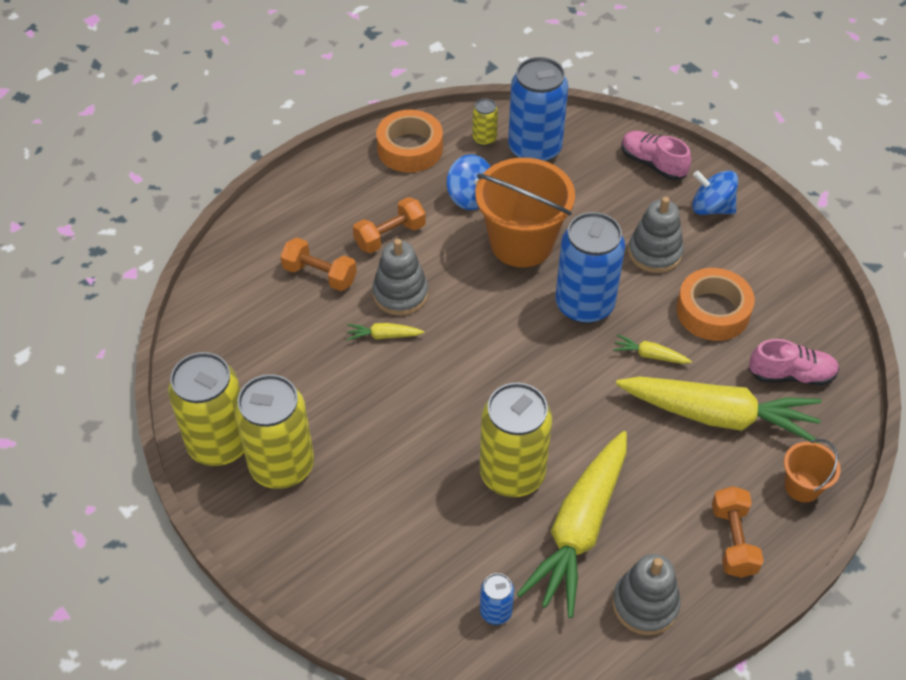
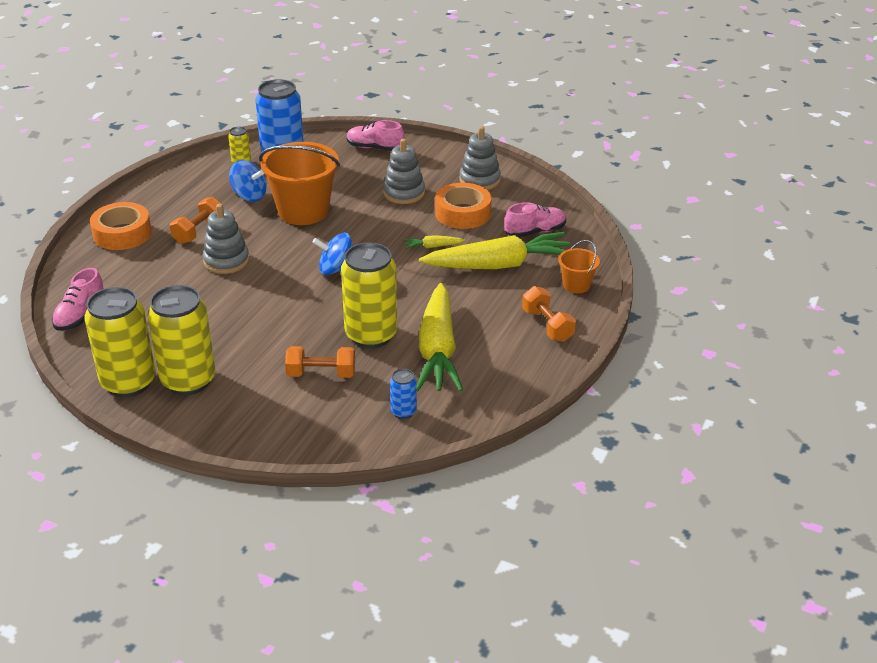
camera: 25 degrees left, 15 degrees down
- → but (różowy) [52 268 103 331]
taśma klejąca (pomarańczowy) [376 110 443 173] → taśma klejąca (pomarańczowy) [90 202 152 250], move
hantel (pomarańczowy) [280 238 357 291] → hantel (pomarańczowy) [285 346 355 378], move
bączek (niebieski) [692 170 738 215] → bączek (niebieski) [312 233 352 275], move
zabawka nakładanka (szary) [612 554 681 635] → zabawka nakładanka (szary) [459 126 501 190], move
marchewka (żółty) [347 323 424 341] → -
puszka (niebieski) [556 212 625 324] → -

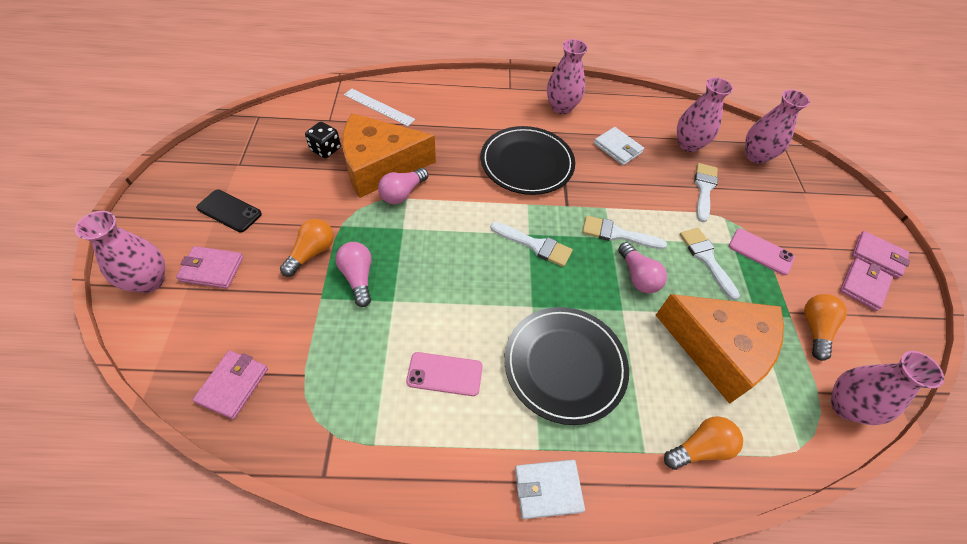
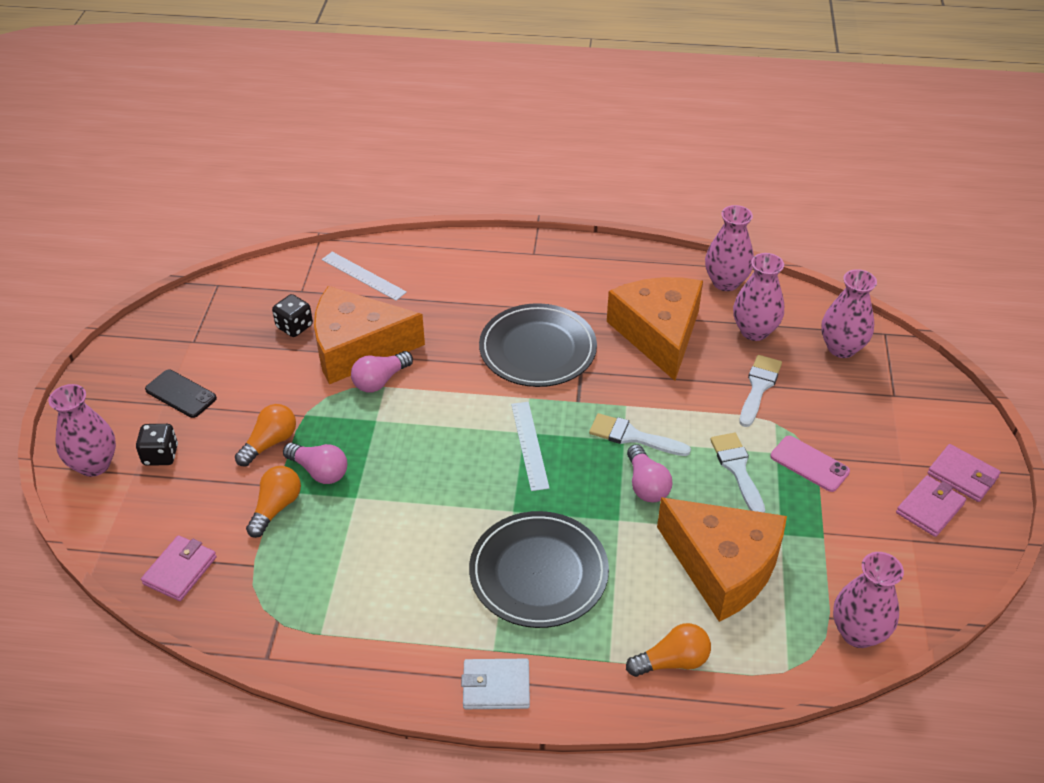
camera: 10 degrees right, 10 degrees down
portfel (różowy) [176 246 243 289] → kostka do gry (czarny) [136 424 178 466]
żarówka (pomarańczowy) [804 294 847 361] → żarówka (pomarańczowy) [246 466 301 538], move
żarówka (różowy) [335 242 372 307] → żarówka (różowy) [283 443 347 484], 135 degrees clockwise
pędzel (biały) [490 222 573 267] → linijka (biały) [511 402 549 491]
portfel (biały) [594 127 644 165] → ser (pomarańczowy) [607 277 703 381]
wazon (różowy) [547 39 588 114] → wazon (różowy) [705 205 754 291], move
telefon (różowy) [406 352 483 396] → -

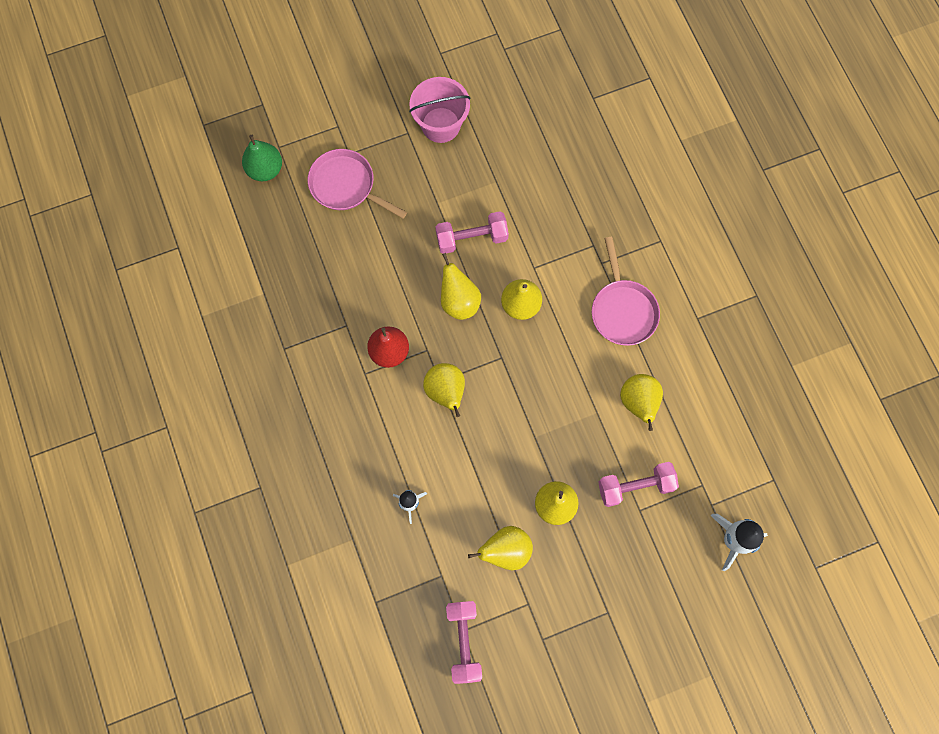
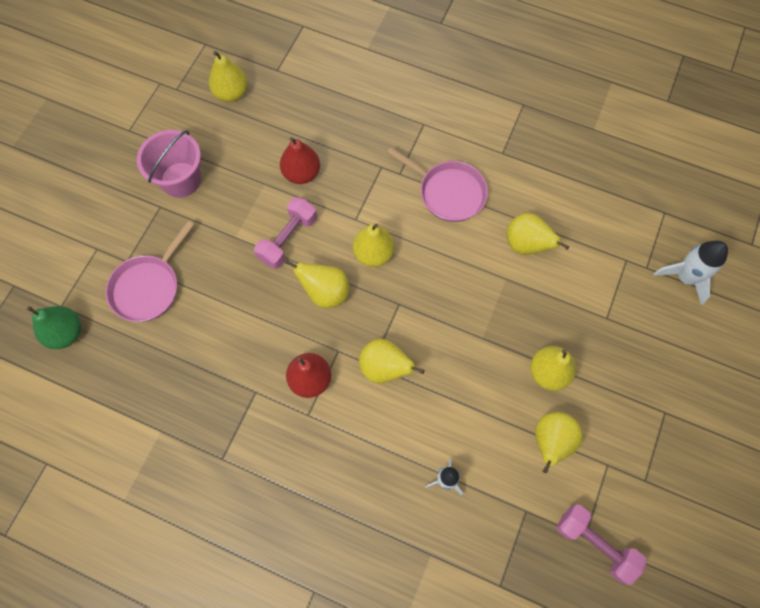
camera: 45 degrees left, 5 degrees down
patelnia (różowy) [308 149 407 218] → patelnia (różowy) [106 221 194 322], 45 degrees counterclockwise
- → gruszka (żółty) [209 51 248 102]
- → gruszka (czerwony) [280 137 320 184]
hantel (różowy) [598 462 679 507] → -

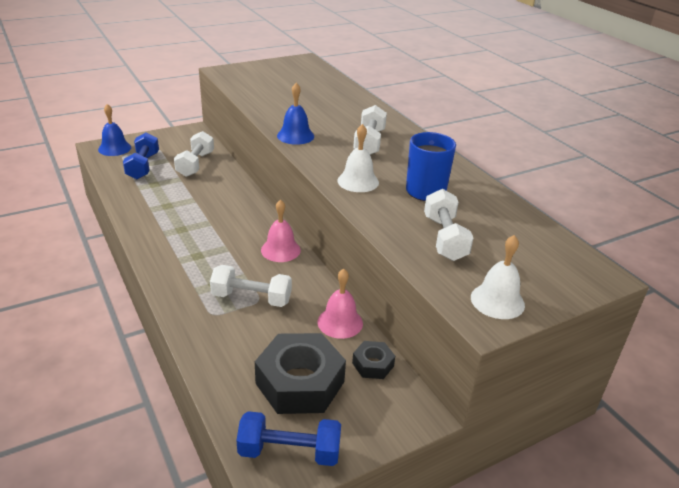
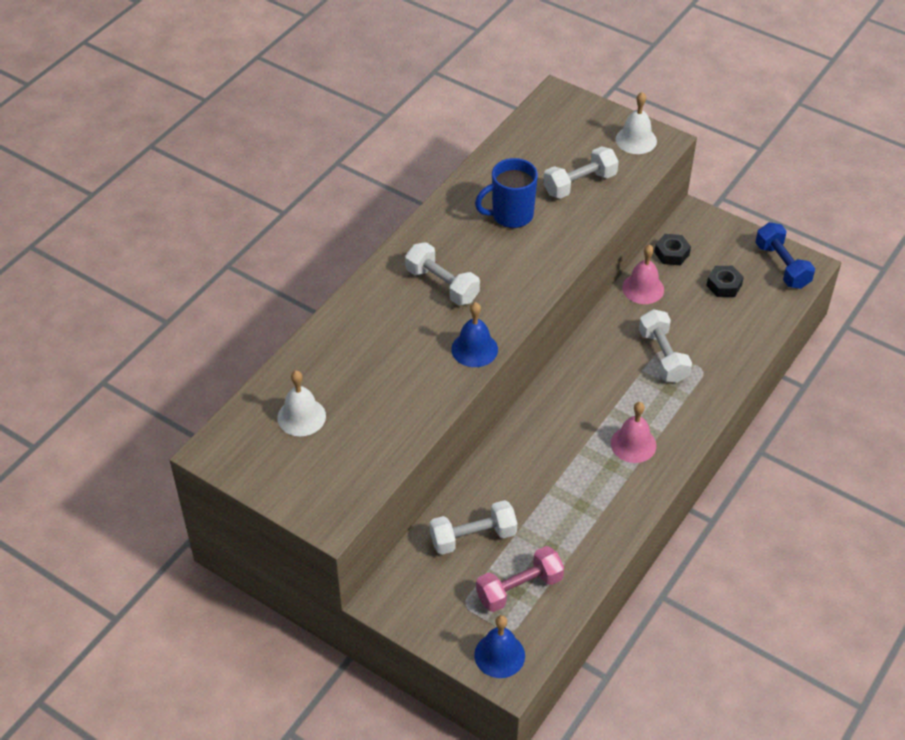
camera: 115 degrees left, 15 degrees up
dzwonek (biały) [337 124 379 192] → dzwonek (biały) [277 371 326 436], move
hantel (biały) [353 105 387 155] → hantel (biały) [405 242 480 306], 60 degrees clockwise
hantel (niebieski) [123 132 159 179] → hantel (różowy) [476 546 564 612]
dzwonek (różowy) [261 199 301 262] → dzwonek (różowy) [611 402 656 463], move
nakrętka (czarny) [255 333 346 414] → nakrętka (czarny) [706 266 744 297], x0.49

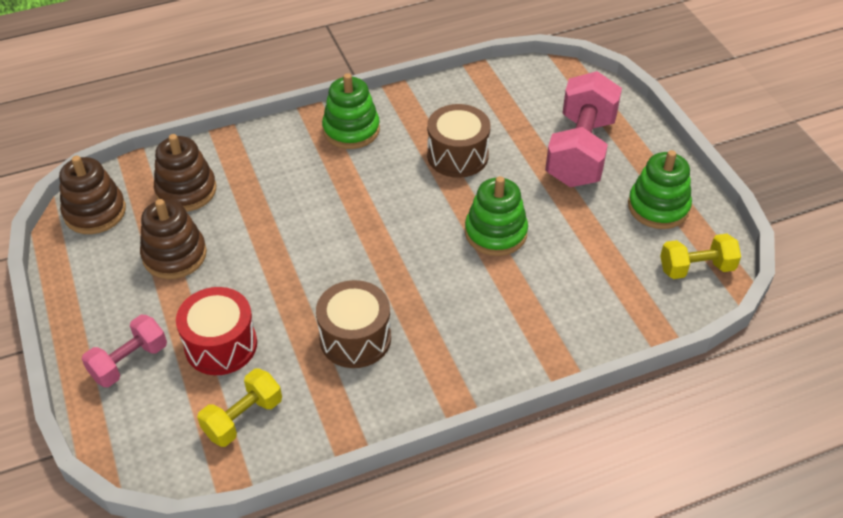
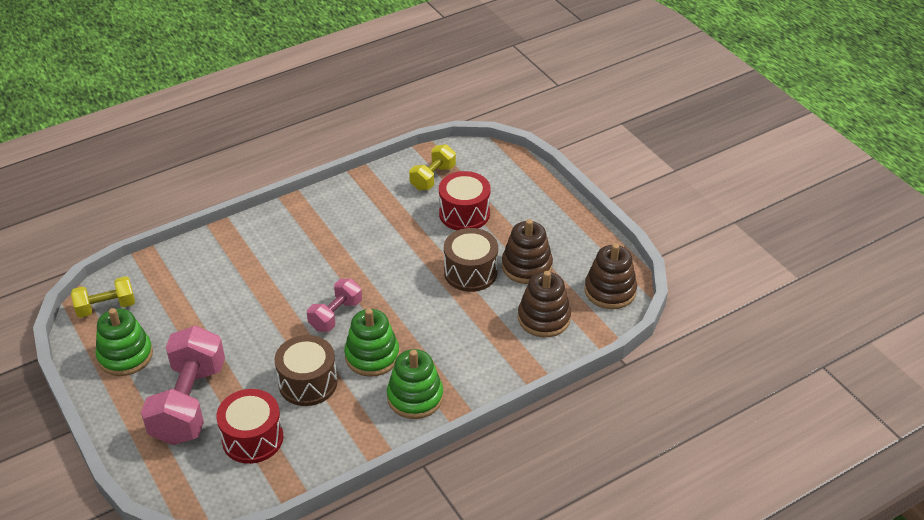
camera: 170 degrees right, 5 degrees down
- → bęben (czerwony) [216 389 283 464]
hantel (różowy) [82 315 167 387] → hantel (różowy) [307 279 362 332], move
zabawka nakładanka (zielony) [465 176 528 256] → zabawka nakładanka (zielony) [344 309 399 377], move
bęben (brązowy) [316 280 391 368] → bęben (brązowy) [444 228 498 292], move

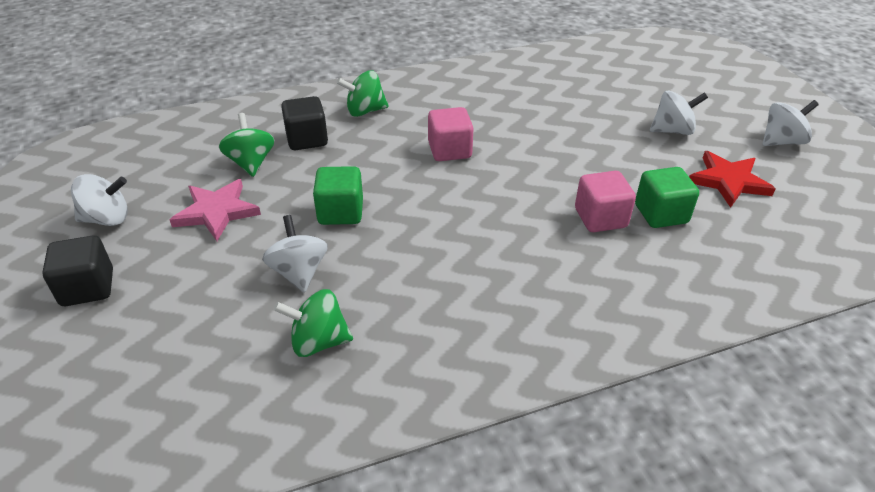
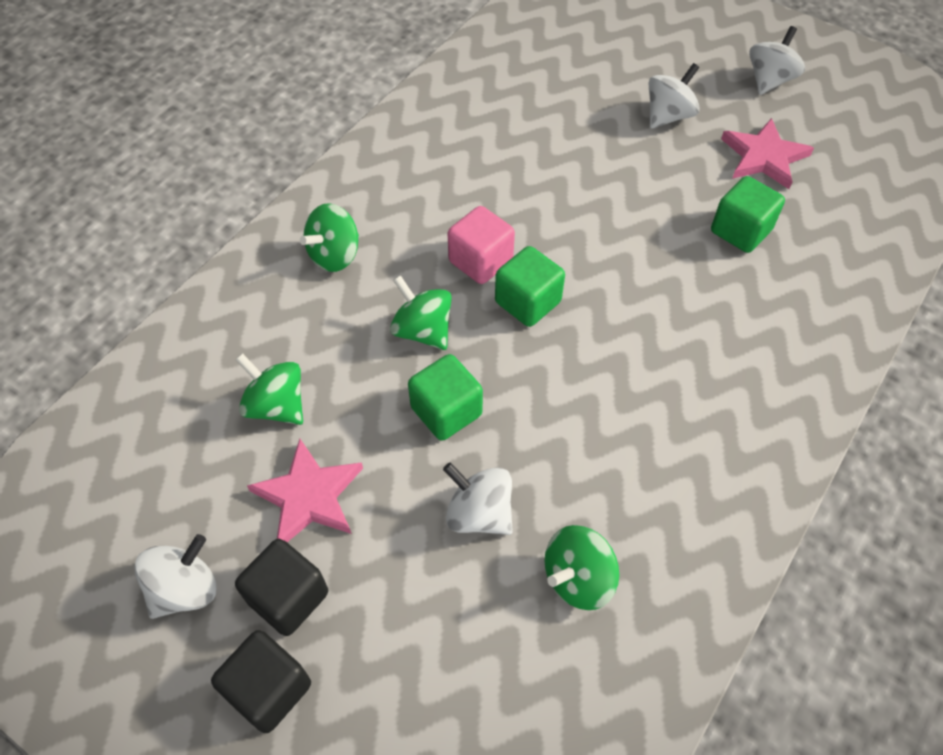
camera: 35 degrees left, 15 degrees up
sześcian (czarny) [281 96 328 150] → sześcian (czarny) [235 539 328 636], move
- → bączek (zielony) [390 275 452 350]
- → sześcian (zielony) [495 246 565 327]
gwiazda (czerwony) [689 151 776 208] → gwiazda (różowy) [721 118 814 189]
sześcian (różowy) [575 171 636 232] → -

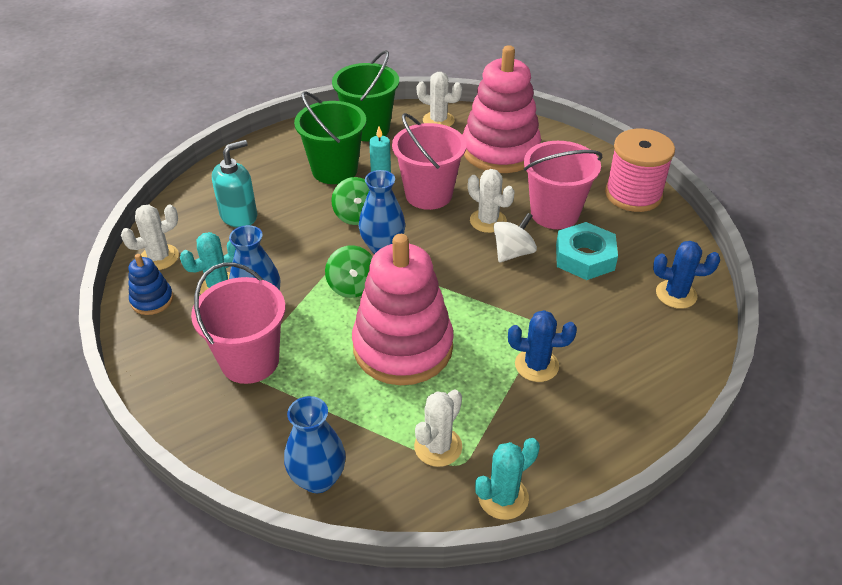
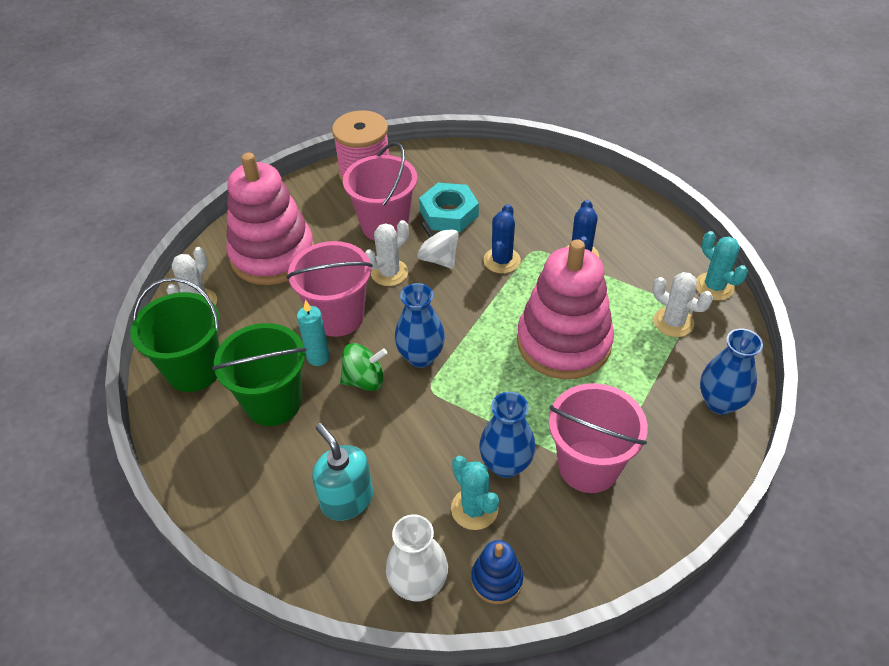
camera: 85 degrees left, 5 degrees up
kaktus (biały) [121 205 179 270] → wazon (biały) [386 514 448 602]
kaktus (niebieski) [653 241 720 309] → kaktus (niebieski) [483 204 521 274], move
bączek (zielony) [325 245 373 298] → -

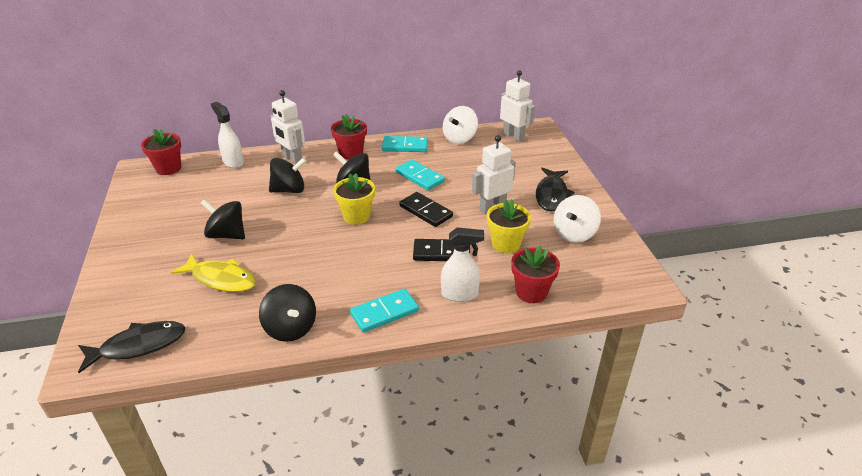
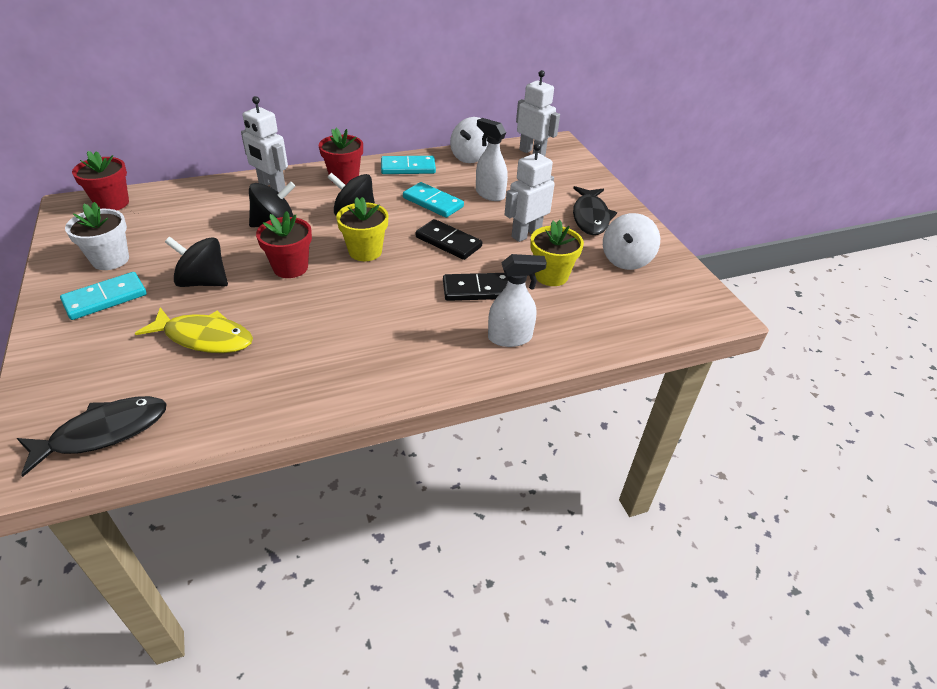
camera: 10 degrees left, 5 degrees up
kostka domina (turkusowy) [350 289 419 333] → kostka domina (turkusowy) [60 272 147 320], move
- → doniczka (biały) [65 202 129 270]
doniczka (czerwony) [511 245 560 303] → doniczka (czerwony) [256 211 312 278], move
spryskiwacz (biały) [211 102 244 168] → spryskiwacz (biały) [476 118 508 201], move
bączek (czarny) [259 284 316 342] → -

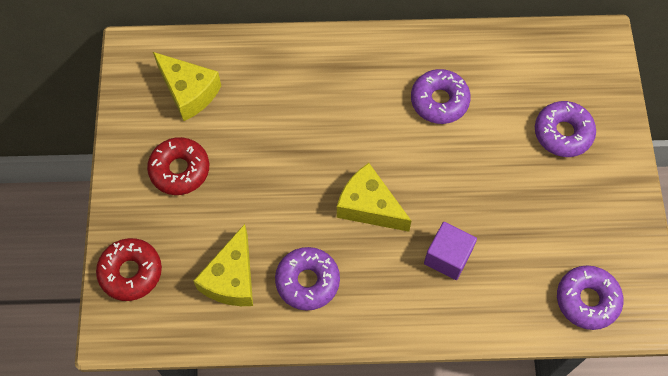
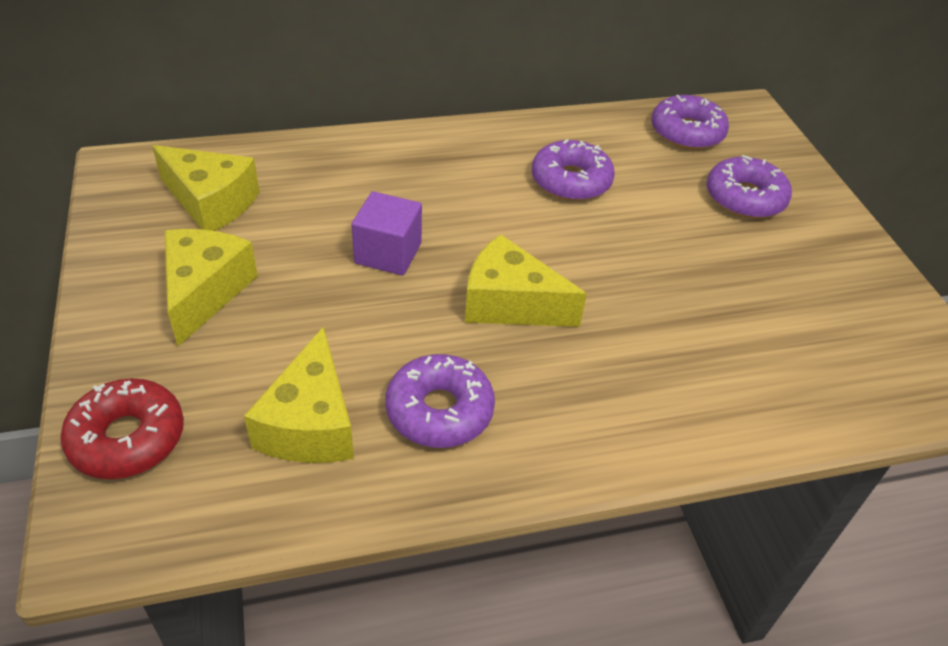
camera: 15 degrees left, 20 degrees down
donut (czerwony) [147 137 209 195] → ser (żółty) [165 229 258 346]
sześcian (fioletowy) [424 222 477 280] → sześcian (fioletowy) [352 191 422 275], move
donut (fioletowy) [557 265 623 330] → donut (fioletowy) [652 95 729 150], move

